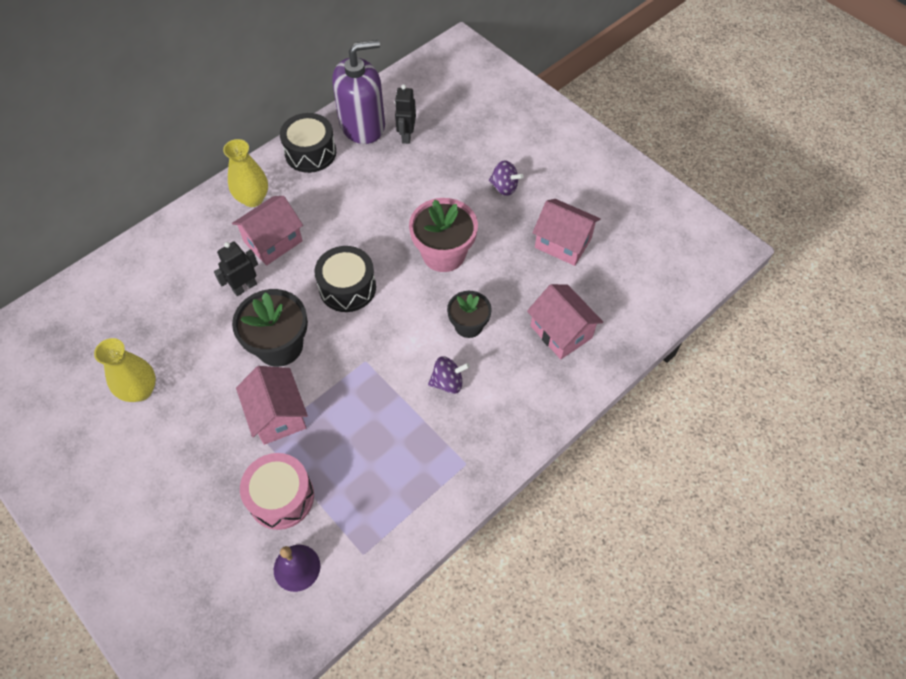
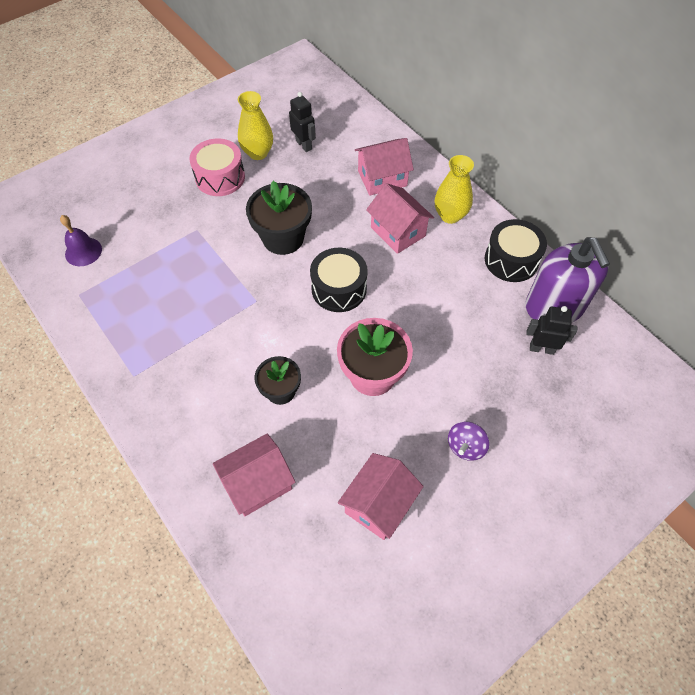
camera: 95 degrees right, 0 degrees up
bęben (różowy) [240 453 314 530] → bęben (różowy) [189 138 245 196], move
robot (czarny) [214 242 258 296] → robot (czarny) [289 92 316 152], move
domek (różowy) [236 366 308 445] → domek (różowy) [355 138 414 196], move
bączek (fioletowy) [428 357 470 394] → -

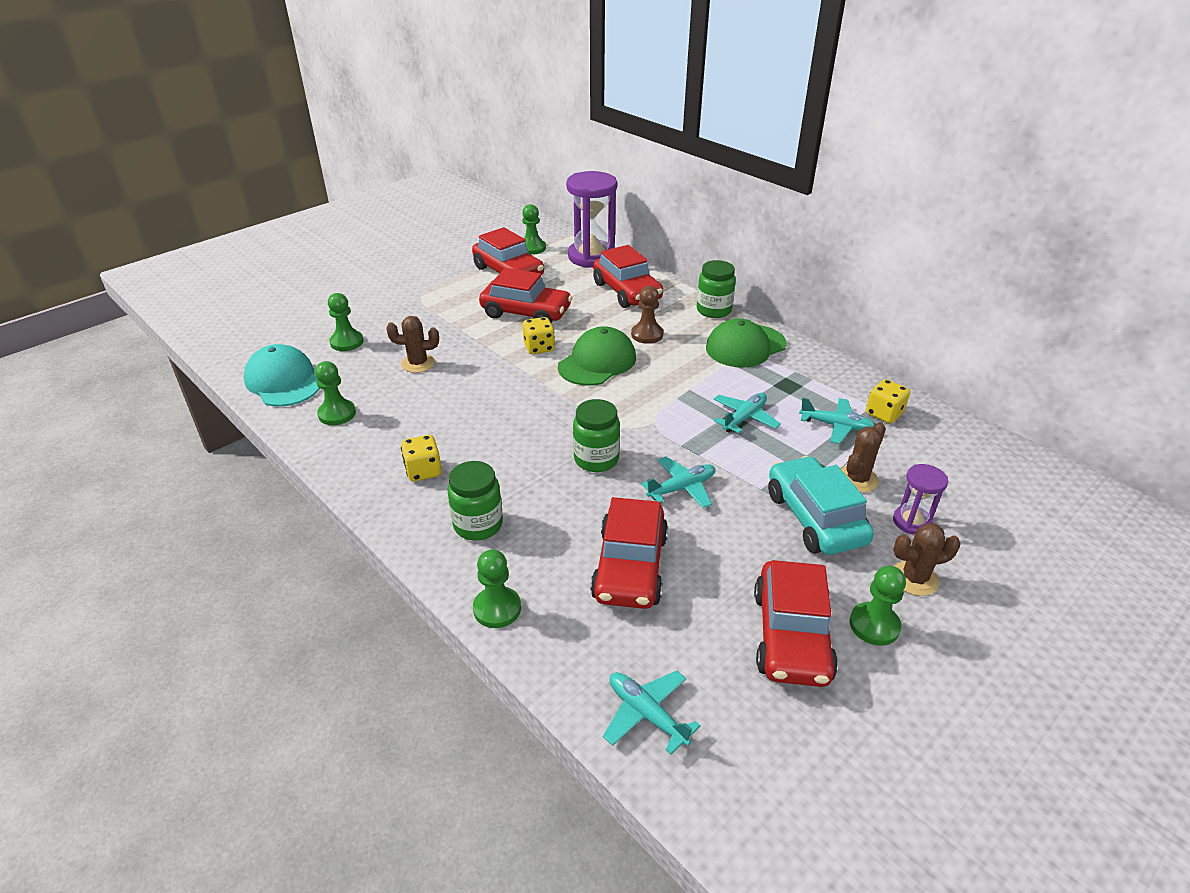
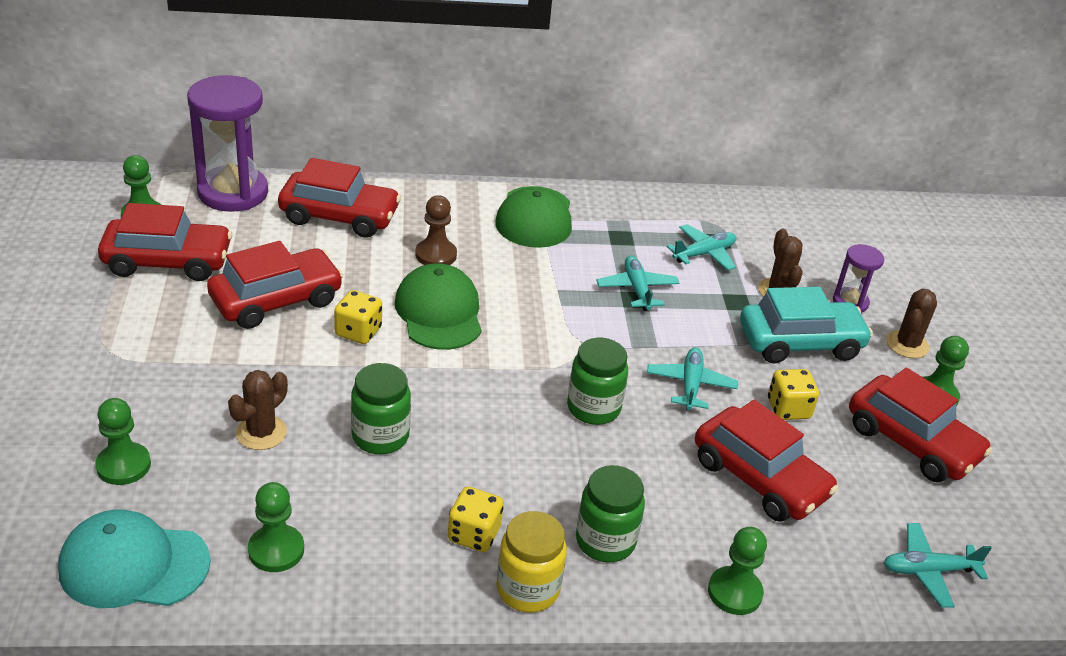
camera: 55 degrees left, 0 degrees up
słoik (zielony) [697 260 736 318] → słoik (zielony) [351 363 411 454], move
- → słoik (żółty) [497 511 567 613]
samochód (turkusowy) [768 456 874 555] → samochód (turkusowy) [740 287 873 363], 150 degrees clockwise
kostka do gry (żółty) [866 379 910 424] → kostka do gry (żółty) [768 369 819 420], move

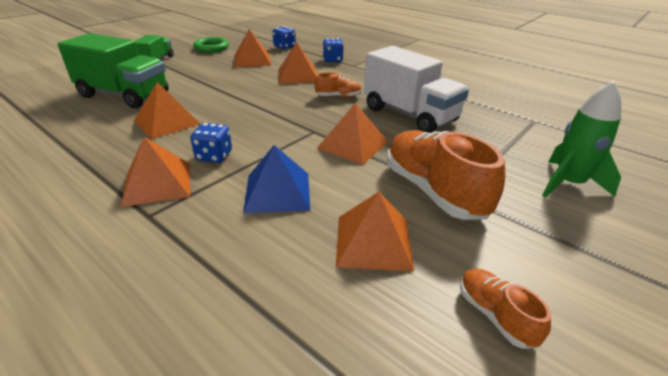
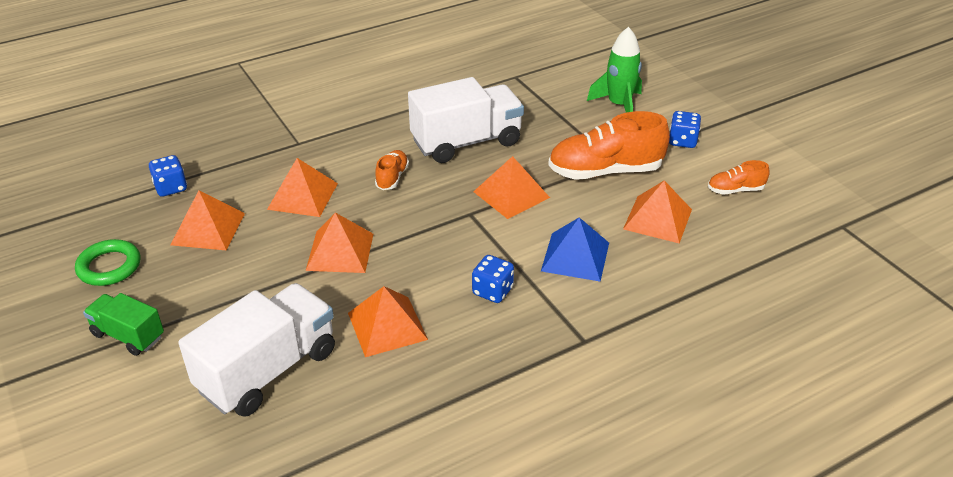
camera: 70 degrees left, 5 degrees up
ciężarówka (zielony) [58 33 169 108] → ciężarówka (biały) [178 283 335 417]
piramida (pomarańczowy) [121 137 190 207] → piramida (pomarańczowy) [306 213 373 273], move
kostka do gry (niebieski) [323 38 344 62] → kostka do gry (niebieski) [669 111 701 148], move

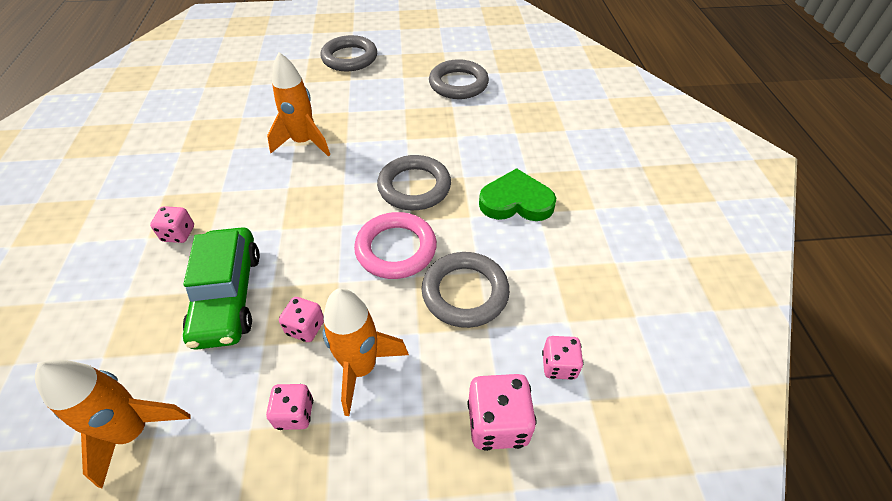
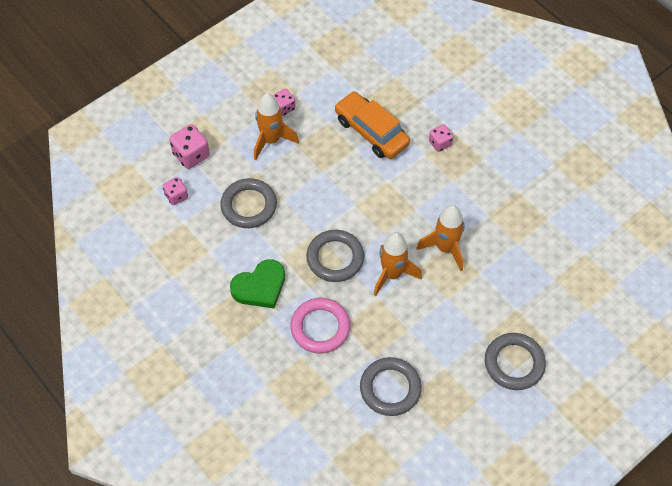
camera: 145 degrees right, 10 degrees up
pierścień (różowy) [354 212 437 279] → pierścień (różowy) [290 298 350 353], move
samochód (zielony) [183 227 260 350] → samochód (pomarańczowy) [334 91 410 159]
rakieta (pomarańczowy) [35 359 190 488] → rakieta (pomarańczowy) [374 232 422 296], move
kostka do gry (różowy) [279 297 324 342] → -

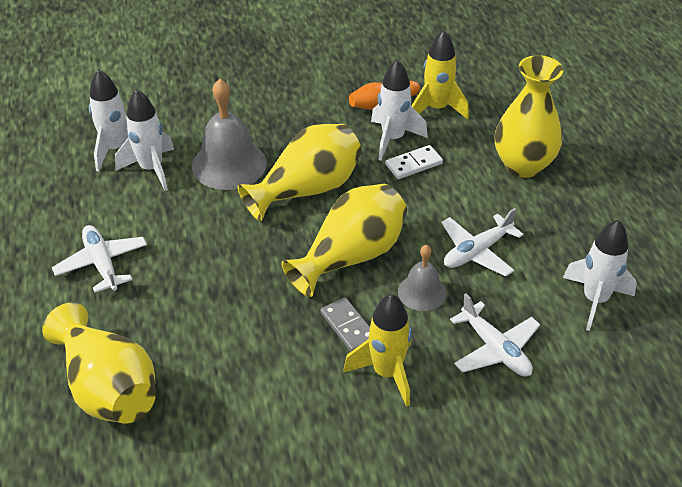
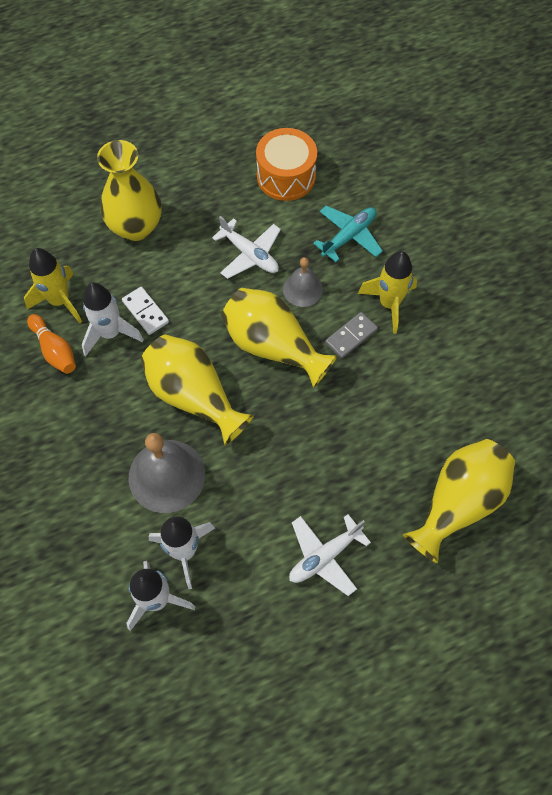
camera: 100 degrees left, 20 degrees up
rakieta (biały) [563 220 637 331] → bęben (pomarańczowy) [256 128 317 201]
samolot (biały) [450 293 540 377] → samolot (turkusowy) [313 206 383 262]

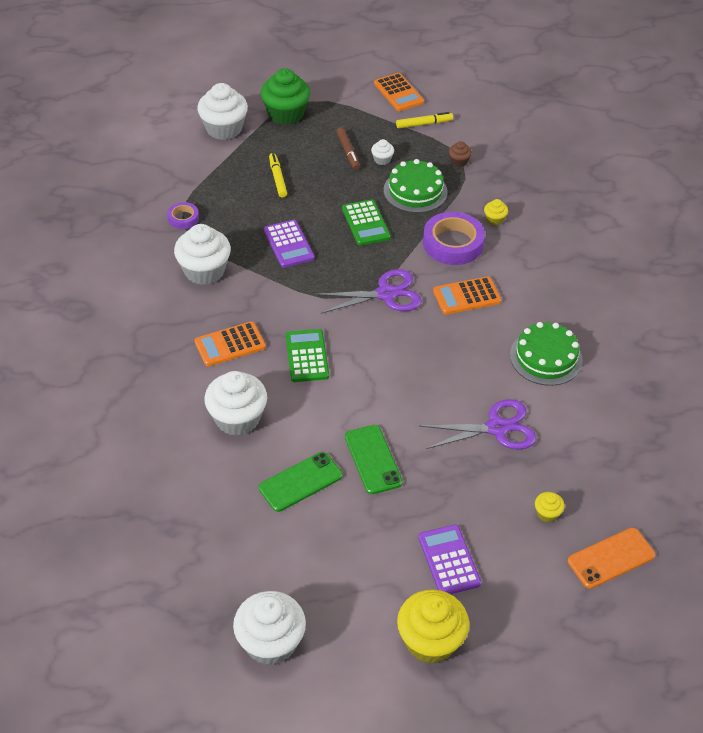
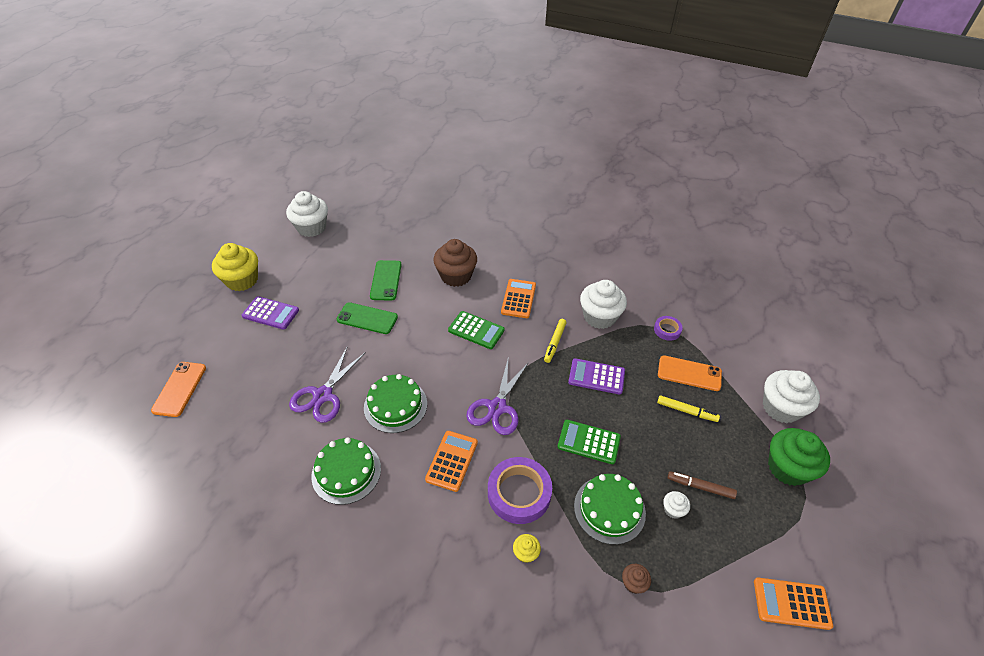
camera: 125 degrees right, 0 degrees up
- → tort (zielony) [364 374 427 433]
muffinka (biały) [204 371 267 436] → muffinka (brązowy) [433 239 477 287]
flamaster (żółty) [396 112 453 128] → flamaster (żółty) [544 319 567 363], move
- → telefon (pomarańczowy) [658 355 722 391]
muffinka (żółty) [535 492 565 522] → -

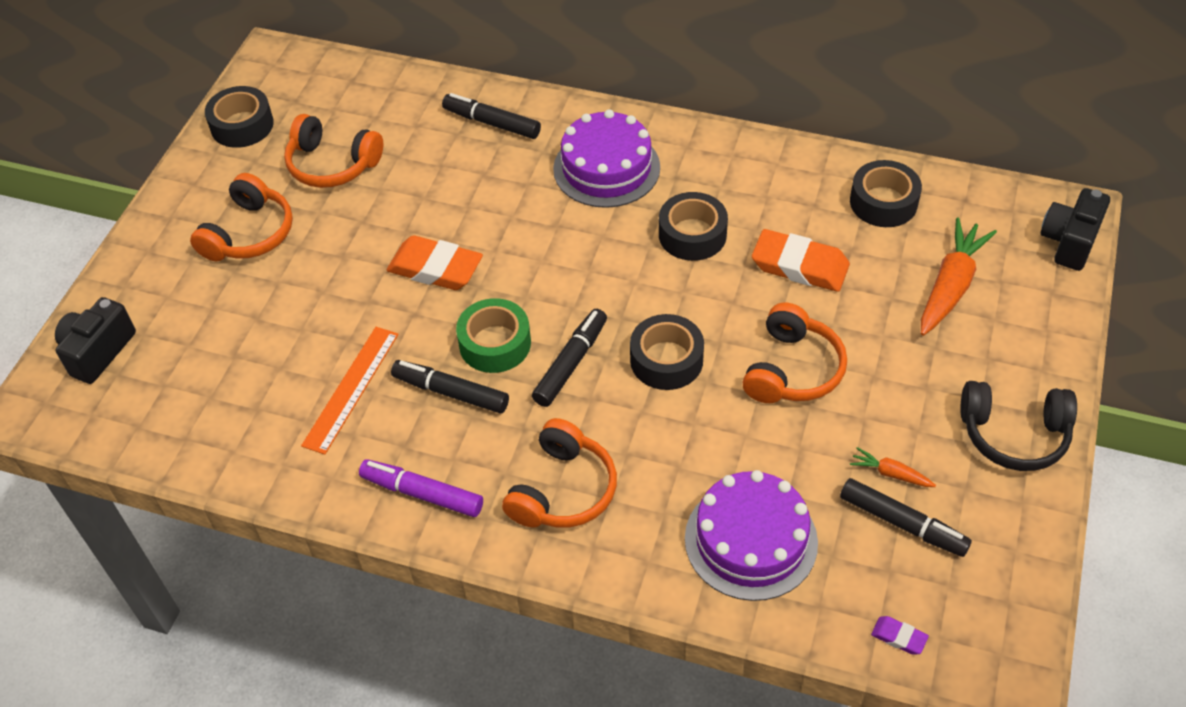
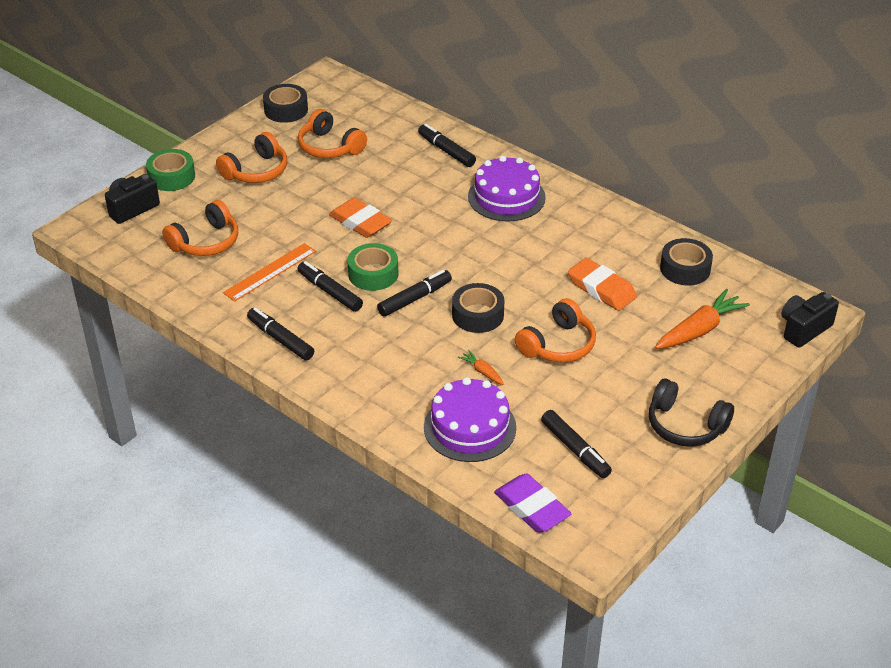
camera: 20 degrees right, 10 degrees down
- → taśma klejąca (zielony) [146 149 195 191]
słuchawki (pomarańczowy) [502 418 617 528] → słuchawki (pomarańczowy) [162 200 238 256], move
flamaster (fioletowy) [359 459 483 517] → flamaster (czarny) [247 308 314 361]
marchewka (pomarańczowy) [850 447 936 487] → marchewka (pomarańczowy) [458 350 504 385], move
gumka do mazania (fioletowy) [871 616 929 655] → gumka do mazania (fioletowy) [494 474 571 533], x2.19
taśma klejąca (czarny) [659 192 728 261] → -

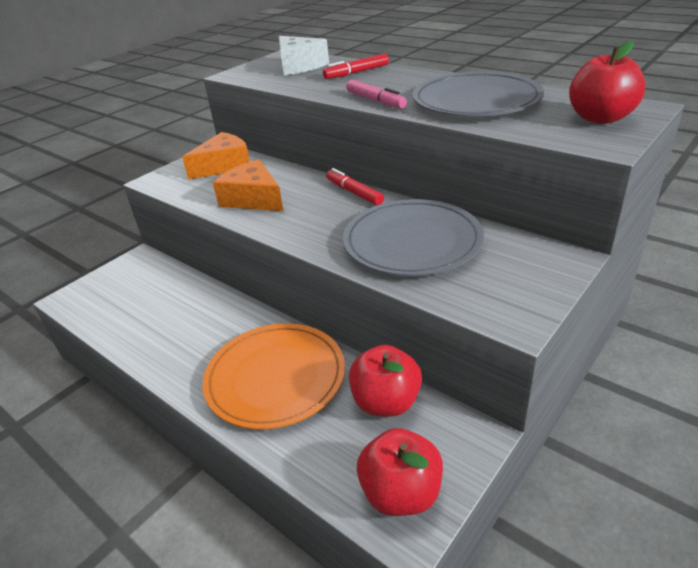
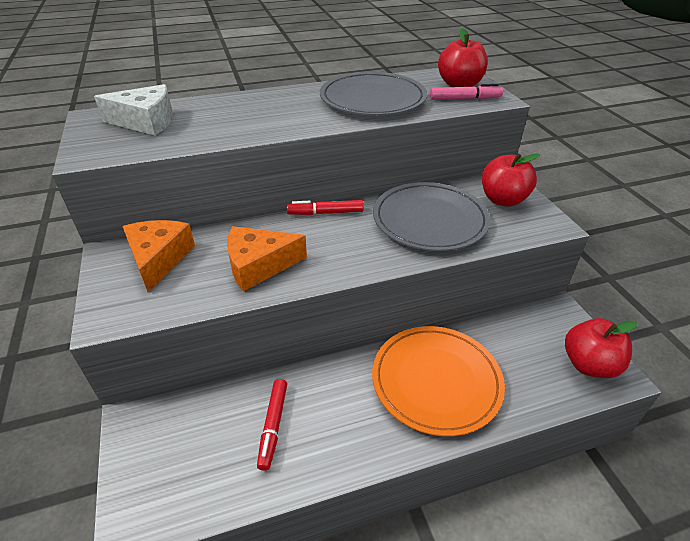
camera: 60 degrees left, 5 degrees up
flamaster (czerwony) [323 53 389 79] → flamaster (czerwony) [257 379 287 471], move
flamaster (różowy) [346 80 407 109] → flamaster (różowy) [430 84 503 100], move
jabłko (czerwony) [349 345 422 417] → jabłko (czerwony) [482 153 540 207], move

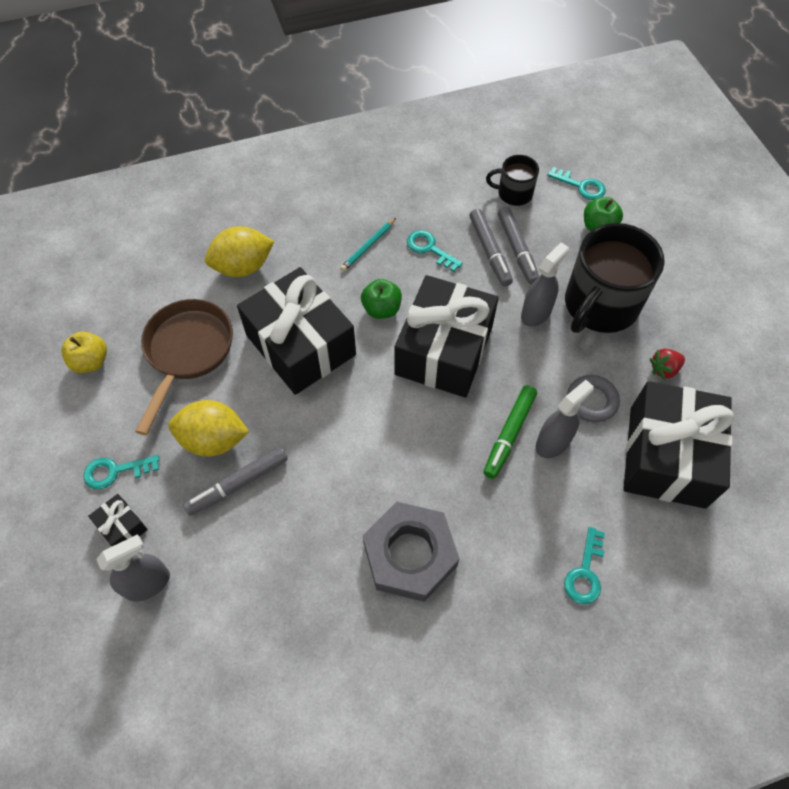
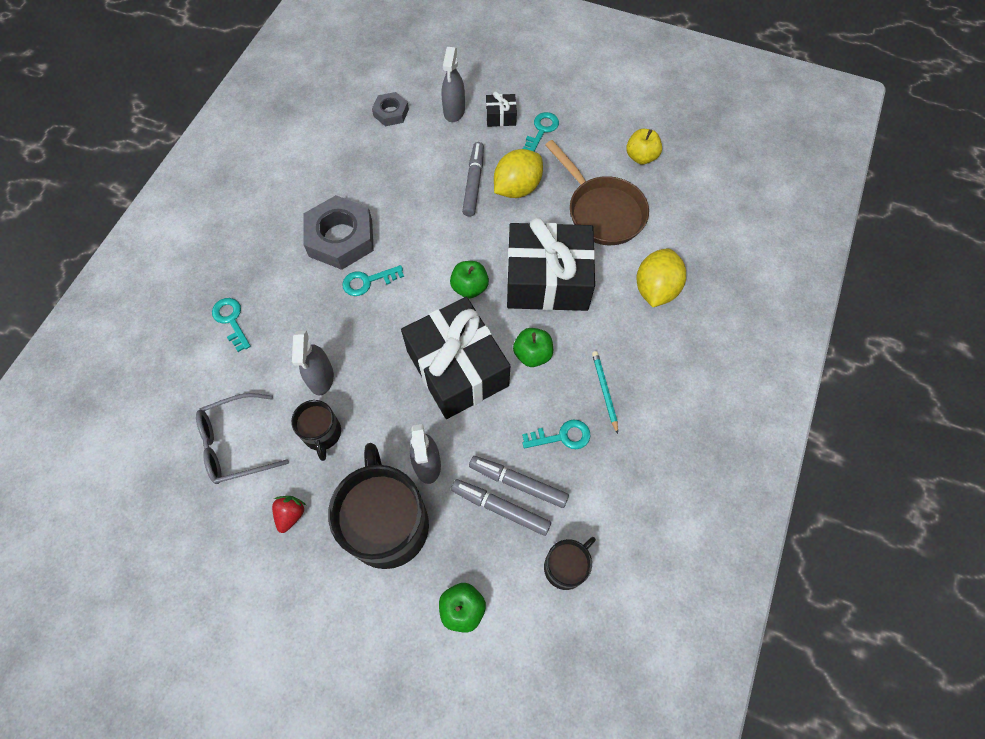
camera: 130 degrees right, 5 degrees up
prezent (czarny) [623 381 734 509] → okulary (szary) [196 393 289 484]
pierścień (szary) [567 375 620 423] → kubek (czarny) [291 400 341 461]
klucz (turkusowy) [547 167 606 200] → klucz (turkusowy) [342 265 404 296], move
- → nakrętka (szary) [372 92 409 126]
- → jabłko (zielony) [450 261 489 298]
flamaster (zielony) [484 385 537 479] → -

